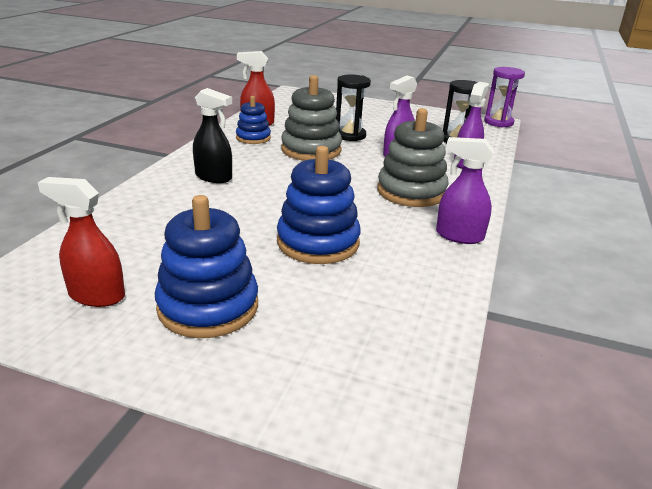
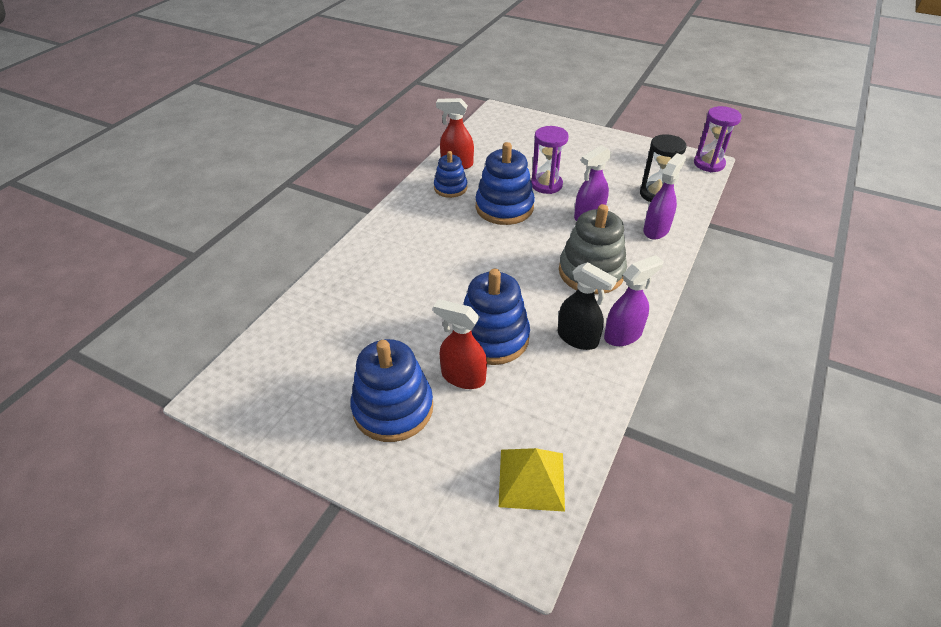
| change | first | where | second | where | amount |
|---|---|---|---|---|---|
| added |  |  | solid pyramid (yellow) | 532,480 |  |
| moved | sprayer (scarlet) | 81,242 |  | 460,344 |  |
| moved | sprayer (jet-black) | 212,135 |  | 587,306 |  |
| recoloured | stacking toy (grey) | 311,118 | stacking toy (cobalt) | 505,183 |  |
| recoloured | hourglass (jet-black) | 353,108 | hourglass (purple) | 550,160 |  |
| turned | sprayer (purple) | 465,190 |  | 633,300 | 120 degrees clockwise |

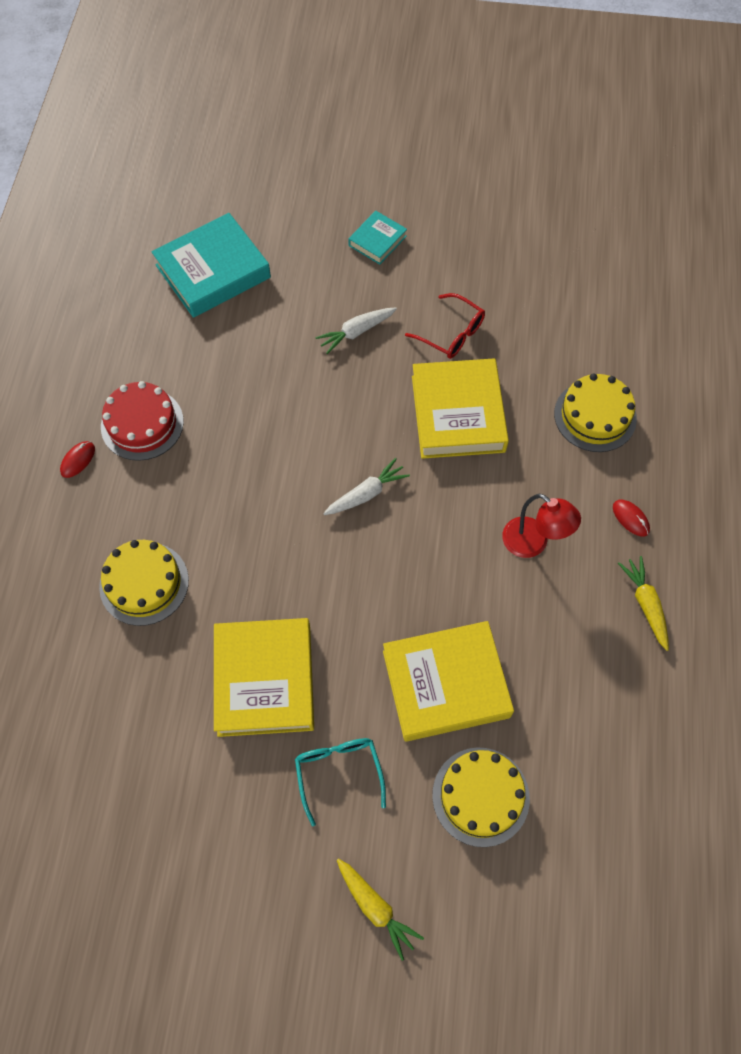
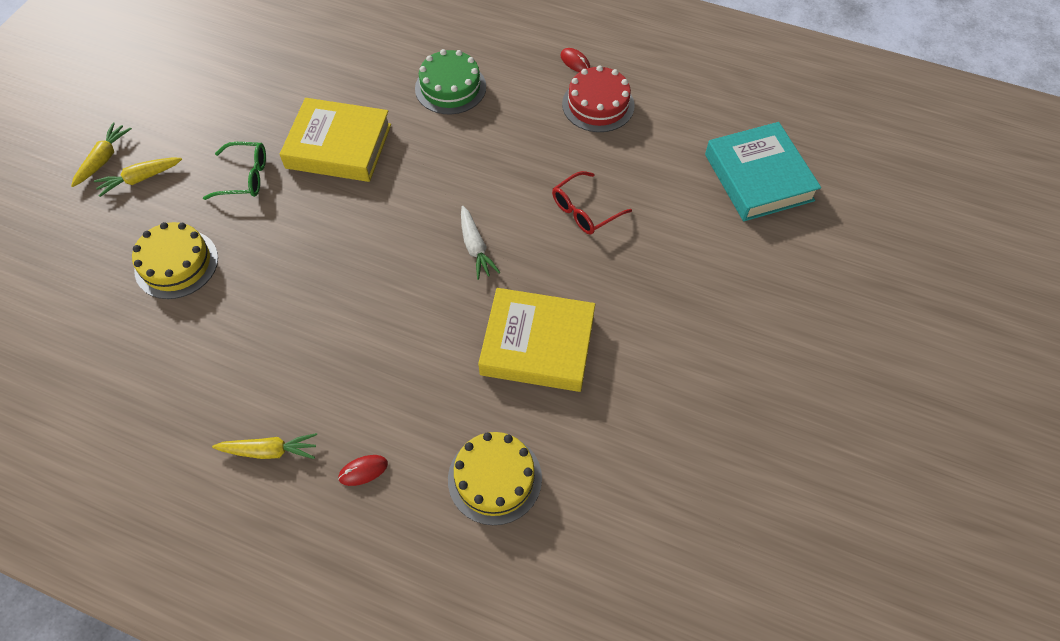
| change | first | where | second | where | amount |
|---|---|---|---|---|---|
| removed | root vegetable (snow-white) | 356,331 |  |  |  |
| removed | hardback (turquoise) | 377,238 |  |  |  |
| removed | hardback (yellow) | 448,681 |  |  |  |
| removed | reading lamp (scarlet) | 541,526 |  |  |  |
| added |  |  | root vegetable (yellow) | 101,154 |  |
| moved | eyeglasses (scarlet) | 445,326 |  | 592,203 |  |
| recoloured | layer cake (yellow) | 144,583 | layer cake (green) | 450,81 |  |
| recoloured | eyeglasses (turquoise) | 340,782 | eyeglasses (green) | 234,171 |  |

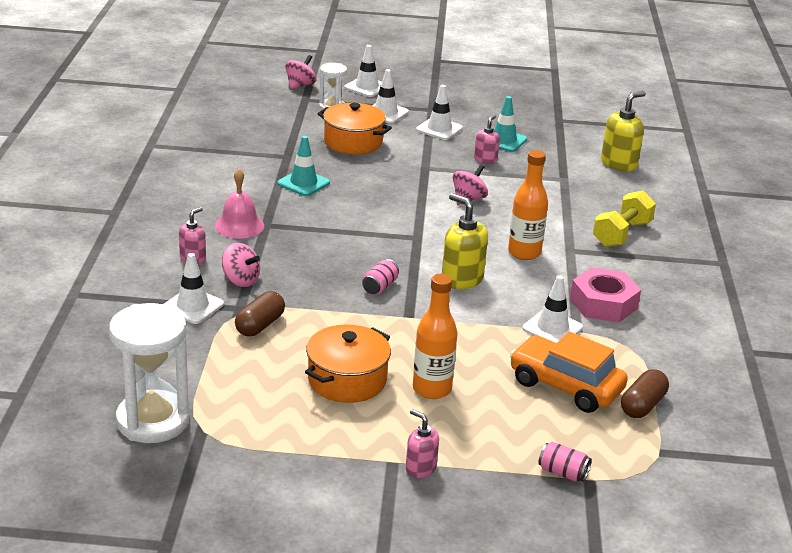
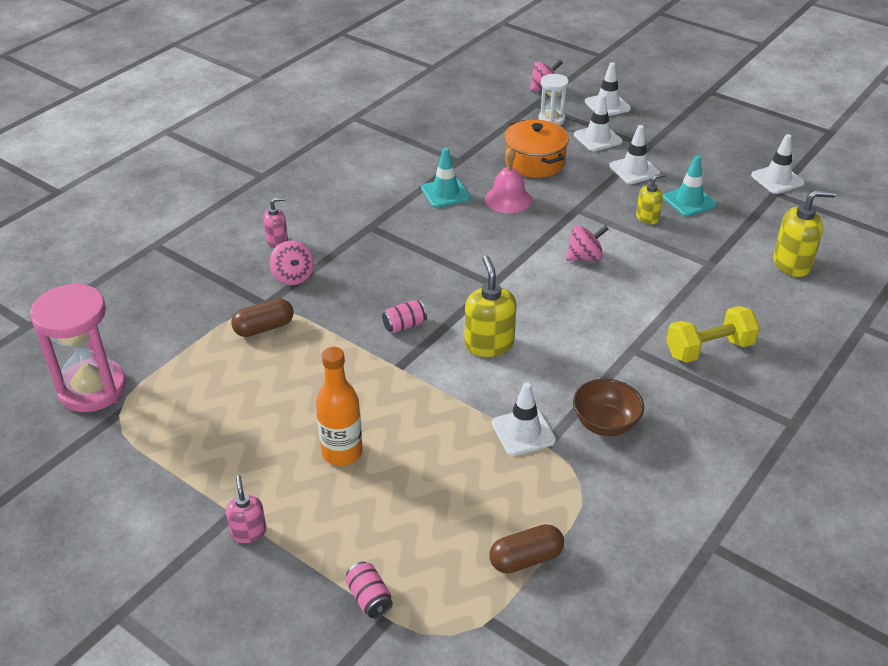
| change | first | where | second | where | amount |
|---|---|---|---|---|---|
| removed | pot (orange) | 348,363 |  |  |  |
| removed | flask (orange) | 528,205 |  |  |  |
| removed | automobile (orange) | 569,372 |  |  |  |
| moved | road cone (snow-white) | 193,288 |  | 778,164 |  |
| moved | hand bell (rosy) | 239,204 |  | 508,180 |  |
| replaced | nut (rosy) | 605,294 | serving bowl (brown) | 608,407 |  |
| recoloured | hourglass (snow-white) | 149,373 | hourglass (rosy) | 78,347 |  |
| recoloured | soap dispenser (rosy) | 487,139 | soap dispenser (yellow) | 651,199 |  |

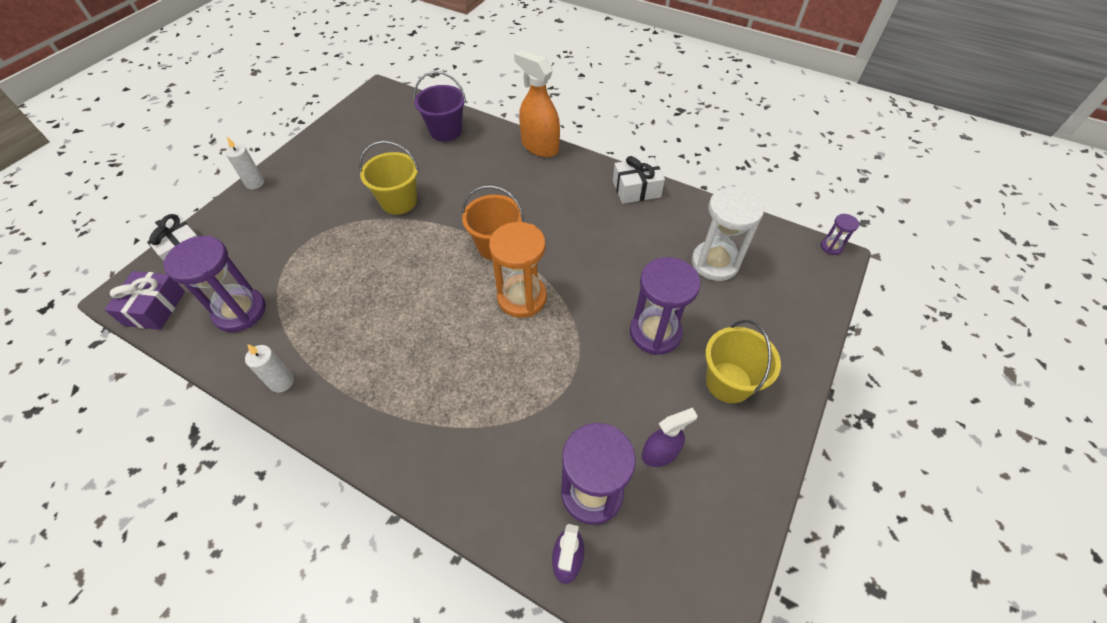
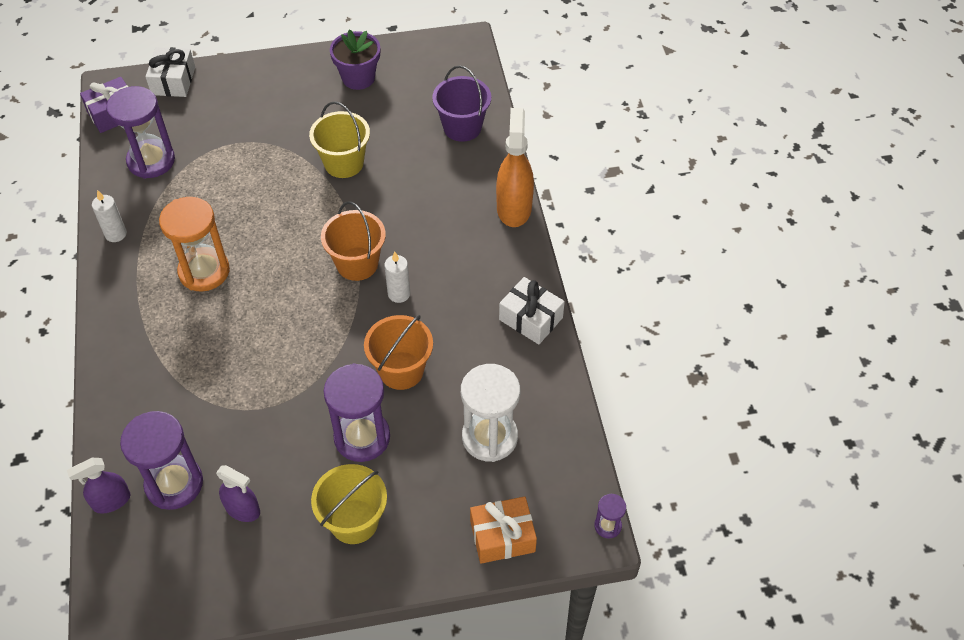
| change | first | where | second | where | amount |
|---|---|---|---|---|---|
| added |  |  | flower pot (purple) | 355,60 |  |
| added |  |  | bucket (orange) | 398,352 |  |
| added |  |  | wrapped gift (orange) | 503,530 |  |
| moved | wax candle (snow-white) | 244,163 |  | 397,277 |  |
| moved | hourglass (orange) | 518,270 |  | 194,244 |  |

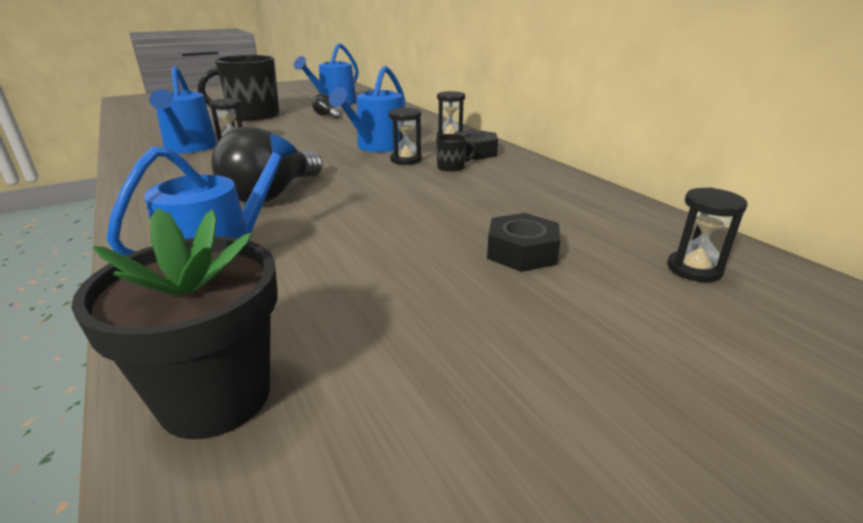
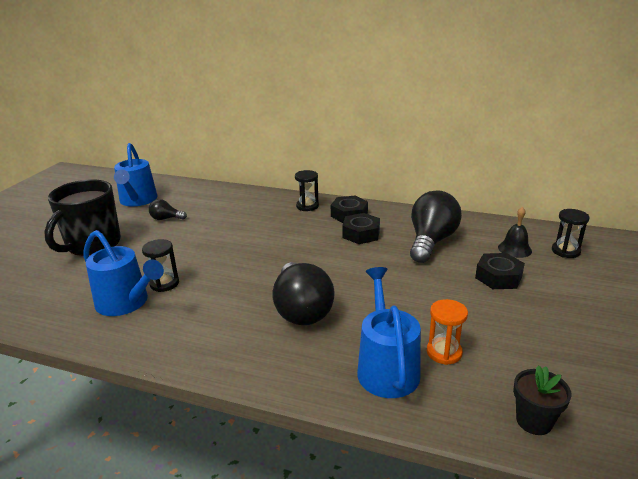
| change | first | where | second | where | amount |
|---|---|---|---|---|---|
| removed | sprinkling can (cobalt) | 367,109 |  |  |  |
| removed | hourglass (jet-black) | 405,136 |  |  |  |
| added |  |  | lightbulb (jet-black) | 436,226 |  |
| added |  |  | hourglass (orange) | 447,332 |  |
| added |  |  | hand bell (jet-black) | 515,232 |  |
| replaced | mug (jet-black) | 456,153 | nut (jet-black) | 361,228 |  |
| resized | flower pot (jet-black) | 174,323 |  | 542,400 | x0.59 |

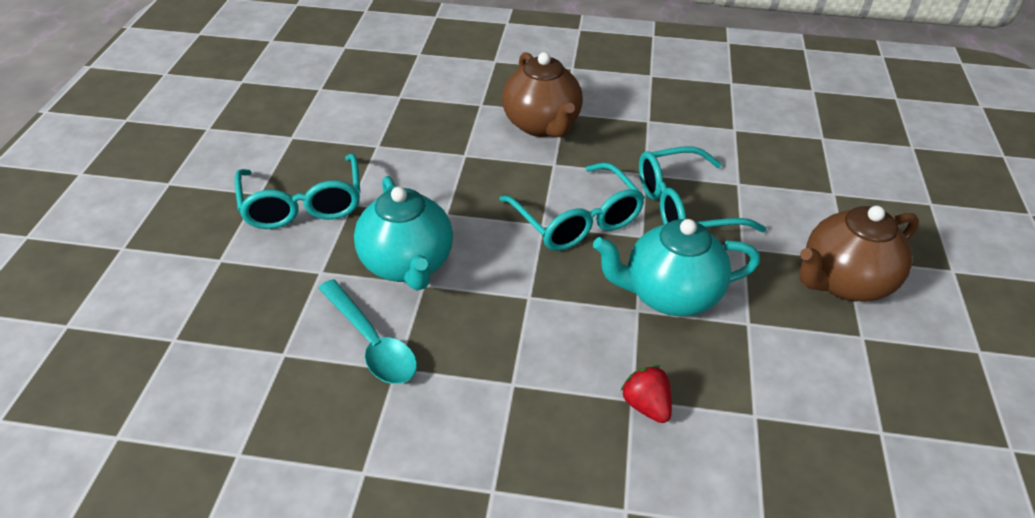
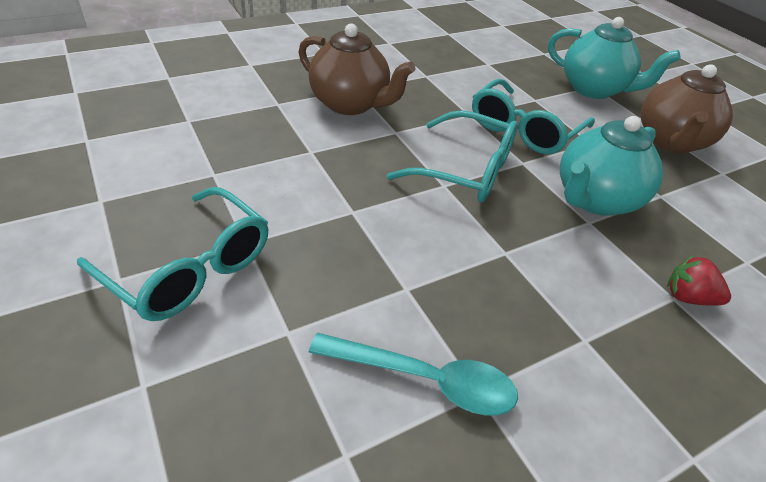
| change | first | where | second | where | amount |
|---|---|---|---|---|---|
| moved | china teapot (turquoise) | 403,233 |  | 614,58 |  |

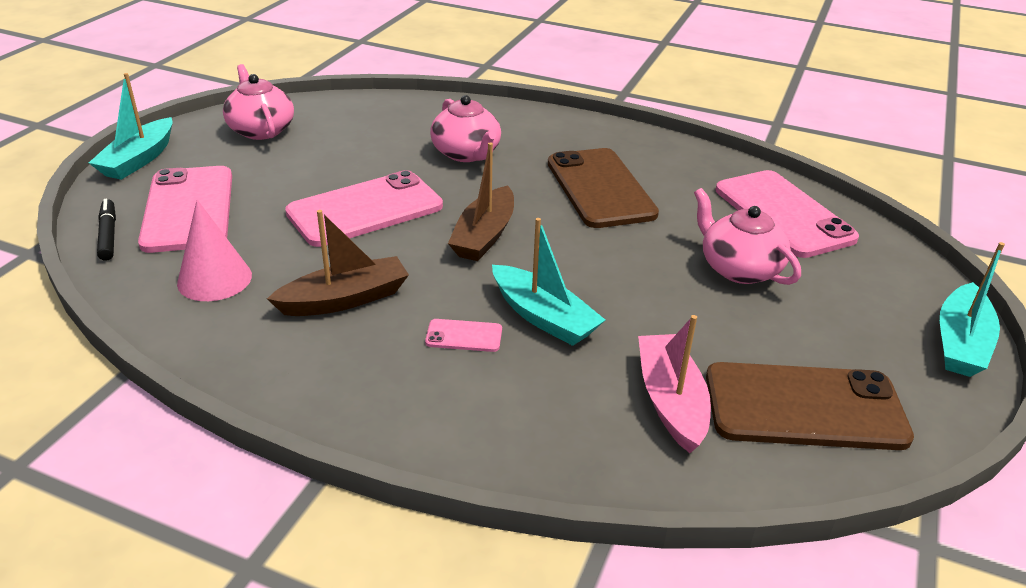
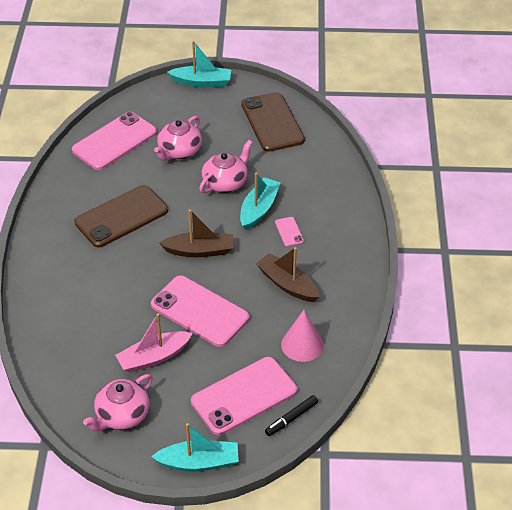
| change | first | where | second | where | amount |
|---|---|---|---|---|---|
| moved | china teapot (rosy) | 465,128 |  | 226,166 |  |
| moved | boat (rosy) | 674,384 |  | 153,343 |  |

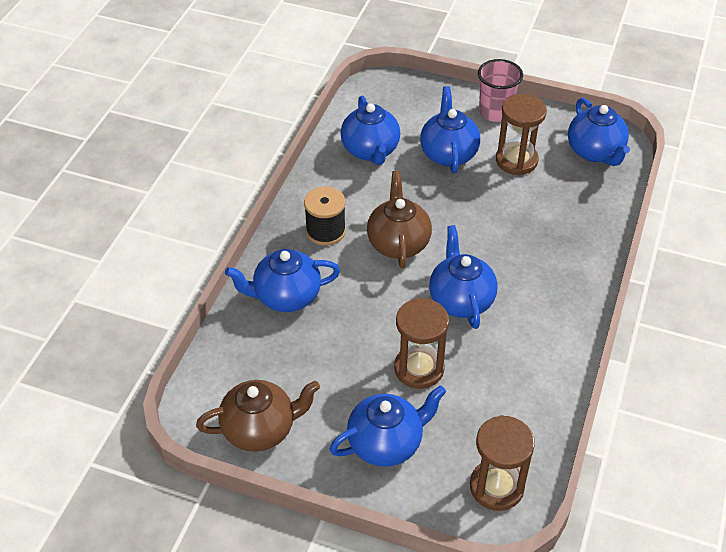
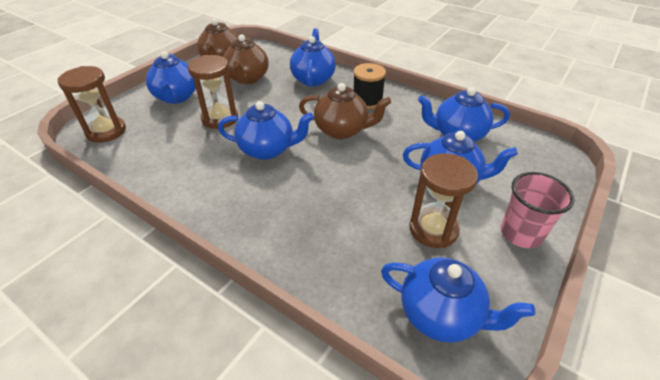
| change | first | where | second | where | amount |
|---|---|---|---|---|---|
| added |  |  | china teapot (brown) | 246,59 |  |
| turned | china teapot (cobalt) | 599,132 |  | 458,300 | 150 degrees counterclockwise |

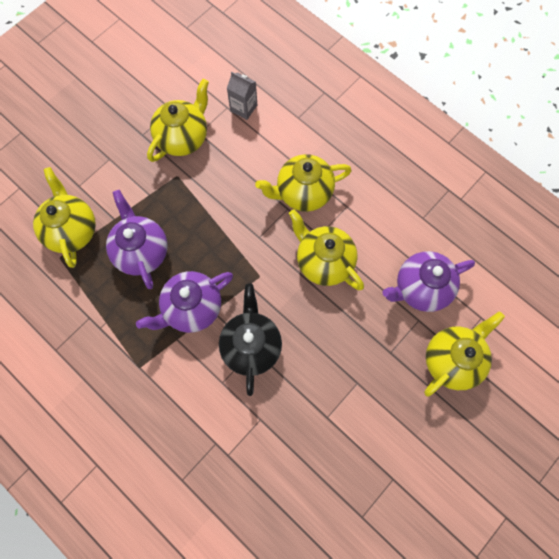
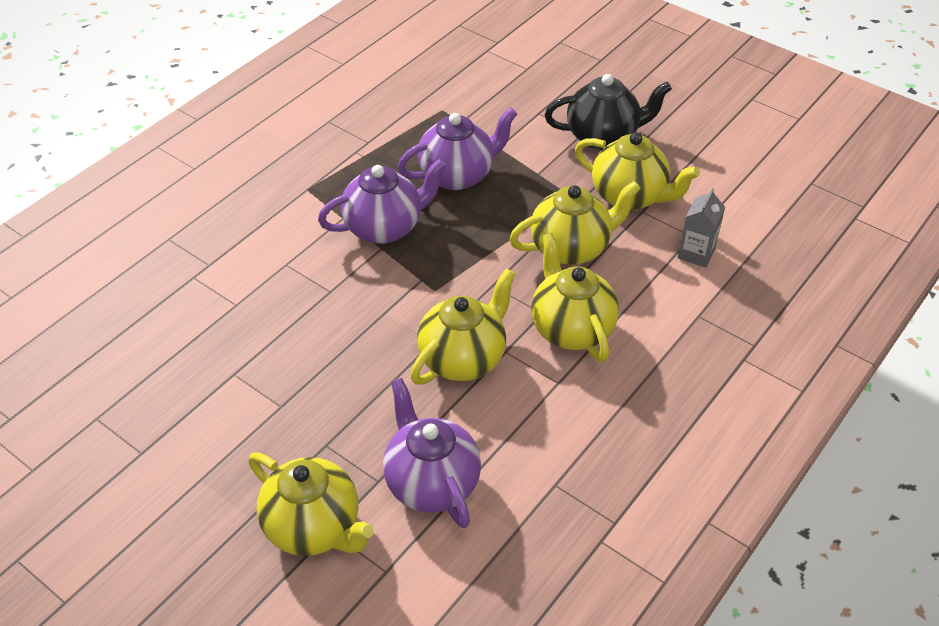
| change | first | where | second | where | amount |
|---|---|---|---|---|---|
| moved | china teapot (yellow) | 64,217 |  | 575,223 |  |
| moved | china teapot (jet-black) | 250,340 |  | 608,112 |  |
| turned | china teapot (purple) | 184,302 |  | 382,201 | 105 degrees clockwise |

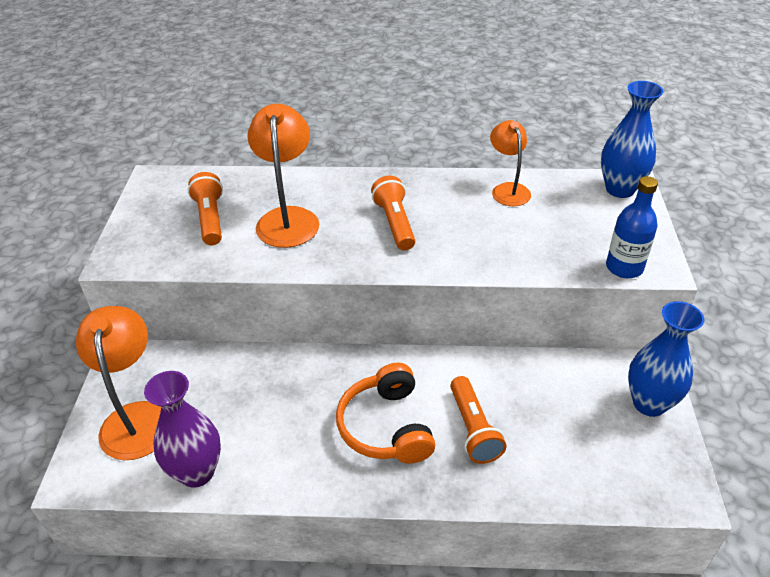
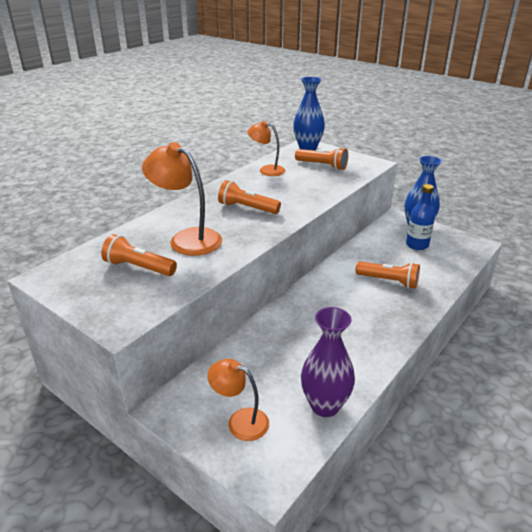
| change | first | where | second | where | amount |
|---|---|---|---|---|---|
| removed | headset (orange) | 385,413 |  |  |  |
| added |  |  | torch (orange) | 321,158 |  |
| moved | flask (cobalt) | 632,227 |  | 420,217 |  |
| resized | reading lamp (orange) | 118,383 |  | 238,400 | x0.64 |

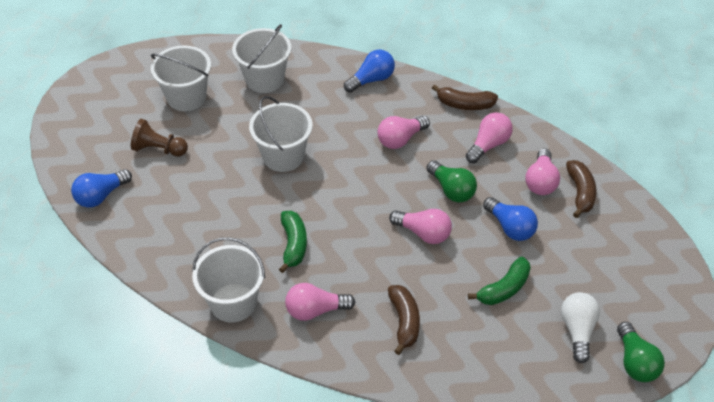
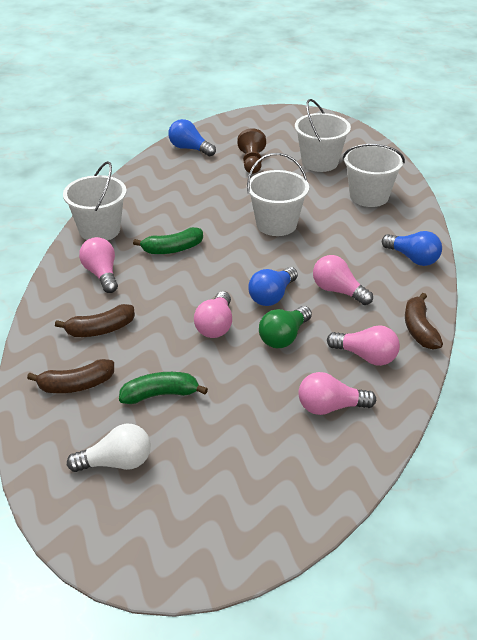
| change | first | where | second | where | amount |
|---|---|---|---|---|---|
| removed | lightbulb (green) | 641,352 |  |  |  |
| moved | lightbulb (cobalt) | 510,219 |  | 273,286 |  |
| moved | toy banana (brown) | 581,189 |  | 70,376 |  |
| turned | toy banana (green) | 499,281 |  | 163,388 | 135 degrees clockwise |

